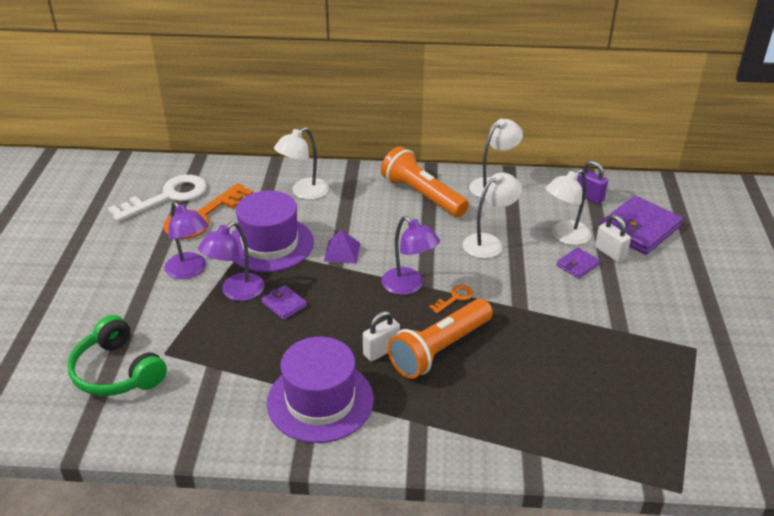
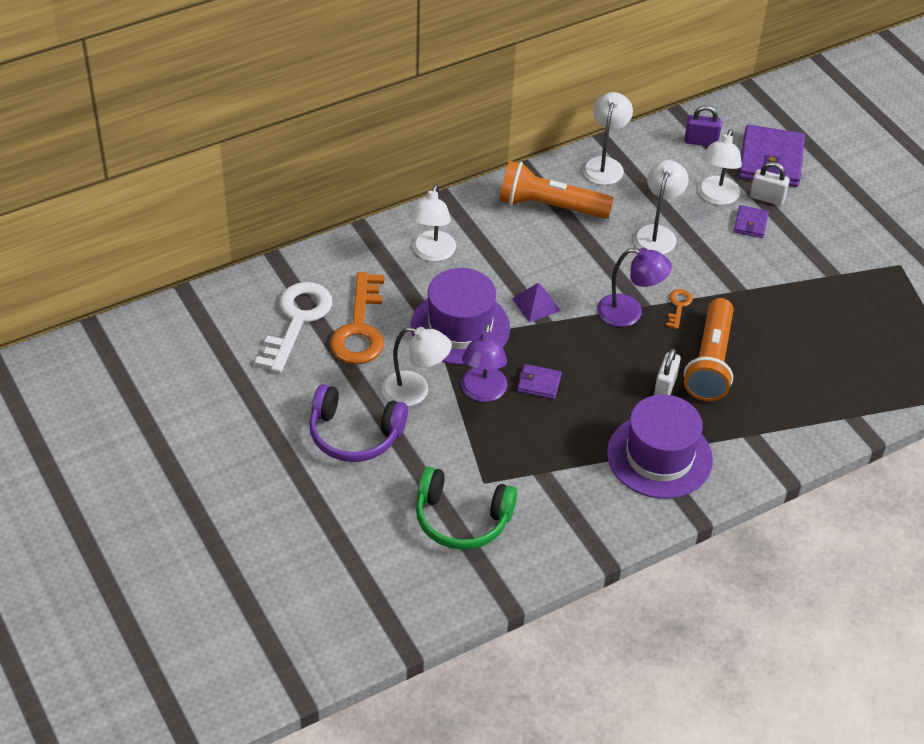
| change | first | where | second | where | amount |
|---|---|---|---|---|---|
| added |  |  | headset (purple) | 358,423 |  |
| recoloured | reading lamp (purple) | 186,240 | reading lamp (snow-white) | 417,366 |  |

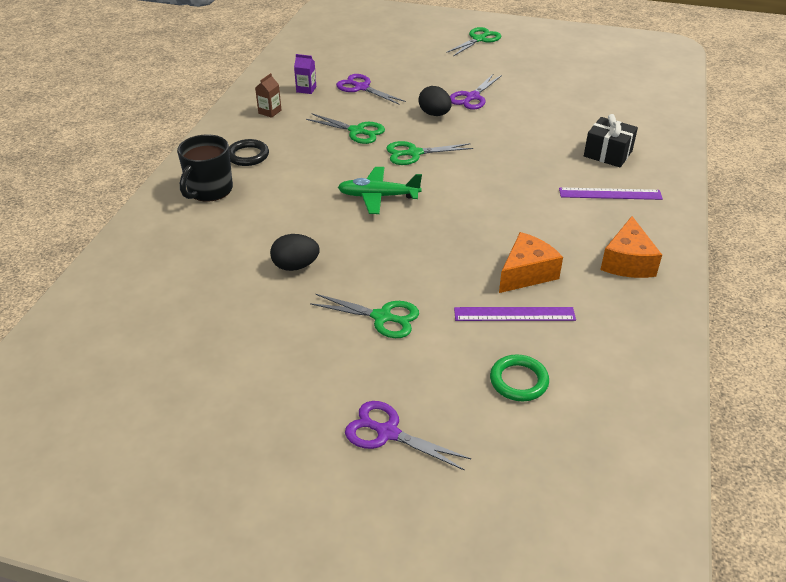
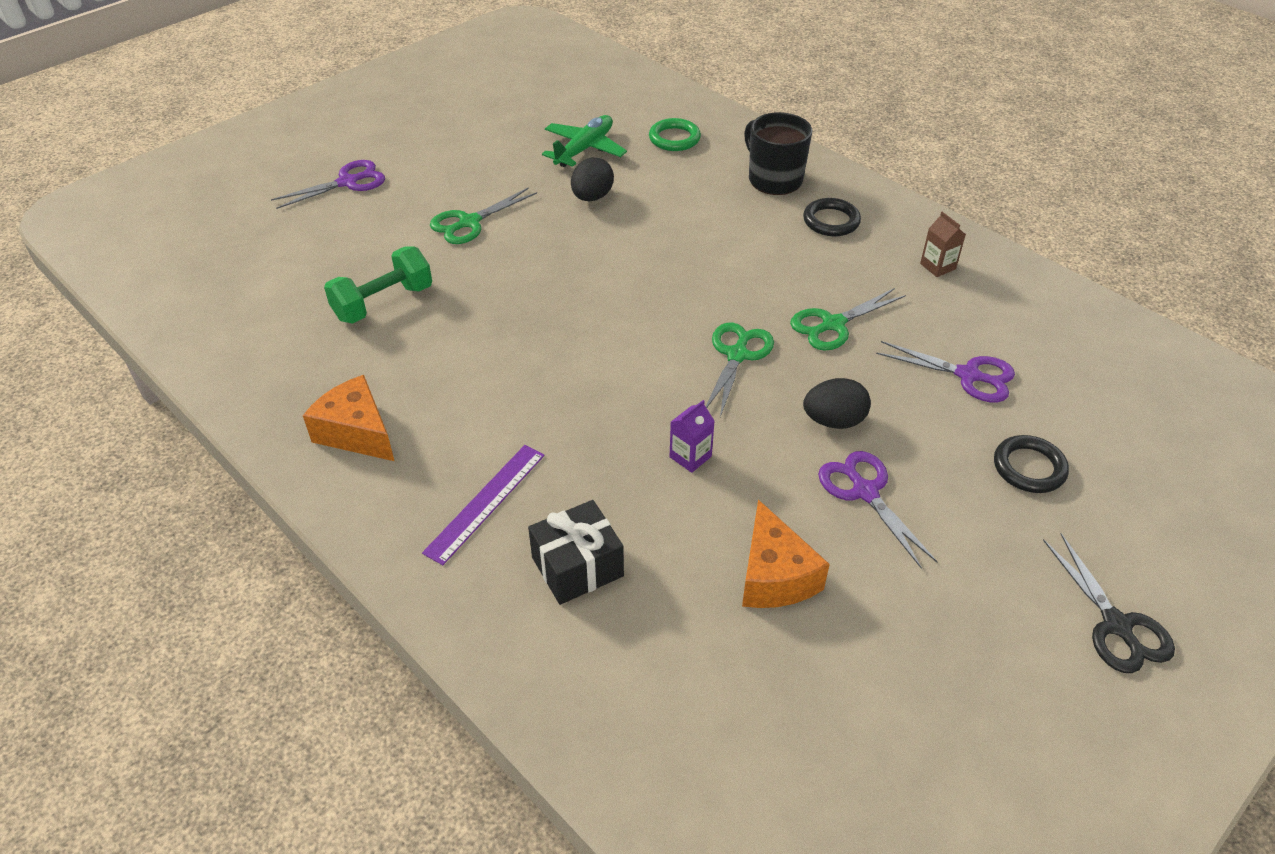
| change | first | where | second | where | amount |
|---|---|---|---|---|---|
| added |  |  | ring (jet-black) | 1031,464 |  |
| moved | carton (purple) | 305,74 |  | 692,436 |  |
| moved | aeroplane (green) | 380,190 |  | 584,141 |  |
| moved | ring (green) | 519,378 |  | 675,134 |  |
| moved | cheese (orange) | 531,262 |  | 786,553 |  |
| replaced | measuring stick (purple) | 515,314 | hand weight (green) | 378,285 |  |
| recoloured | pair of scissors (green) | 473,41 | pair of scissors (jet-black) | 1109,603 |  |
| turned | pair of scissors (purple) | 371,89 |  | 945,371 | 45 degrees clockwise |

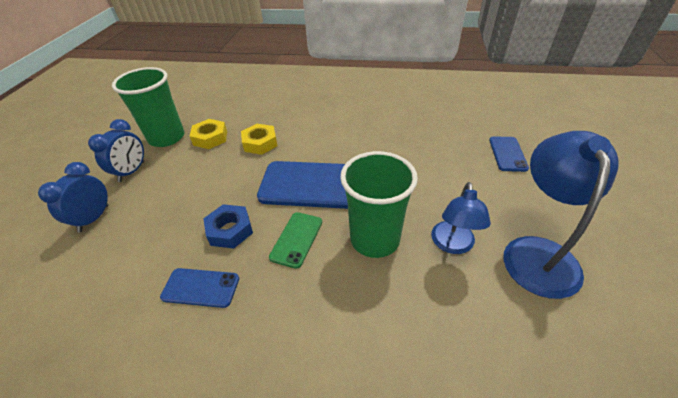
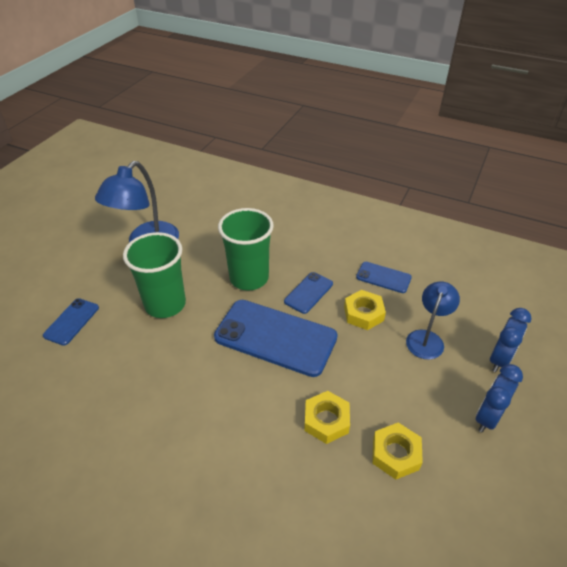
| change | first | where | second | where | amount |
|---|---|---|---|---|---|
| moved | cup (green) | 148,107 |  | 154,275 |  |
| moved | reading lamp (cobalt) | 461,218 |  | 433,320 |  |
| recoloured | nut (cobalt) | 228,226 | nut (yellow) | 365,310 |  |
| recoloured | phone (green) | 295,240 | phone (cobalt) | 308,293 |  |

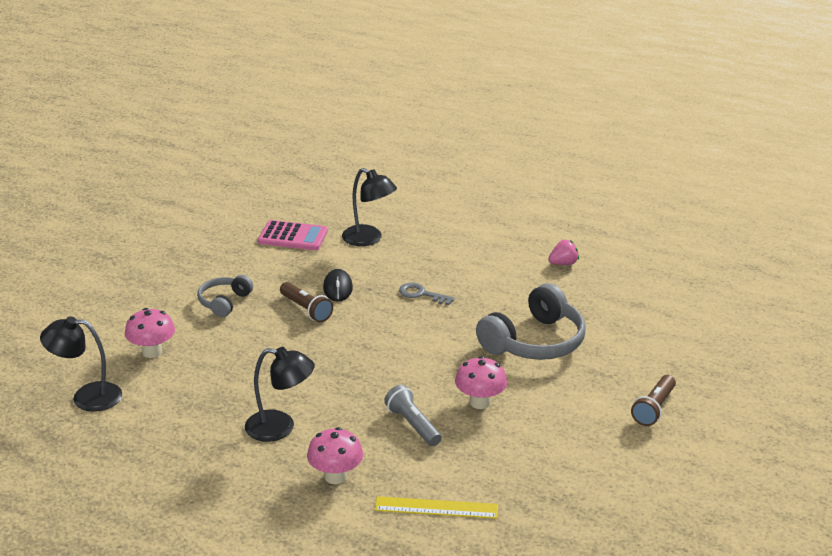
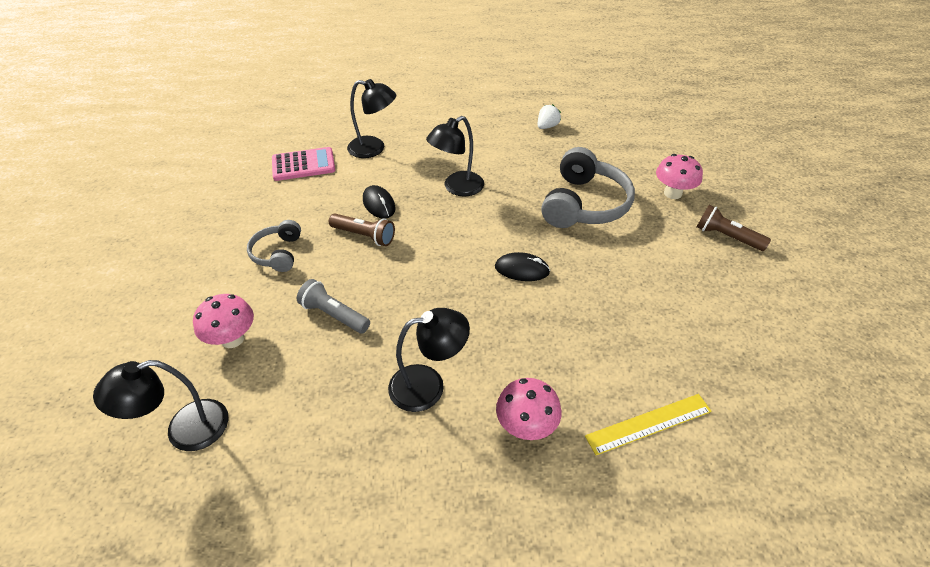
| change | first | where | second | where | amount |
|---|---|---|---|---|---|
| added |  |  | PC mouse (jet-black) | 522,266 |  |
| moved | torch (grey) | 413,415 |  | 333,306 |  |
| moved | toadstool (rosy) | 481,382 |  | 679,176 |  |
| replaced | key (grey) | 427,294 | reading lamp (jet-black) | 455,156 |  |
| recoloured | toy strawberry (rosy) | 563,252 | toy strawberry (snow-white) | 549,116 |  |
| turned | torch (brown) | 653,400 |  | 734,228 | 120 degrees clockwise |

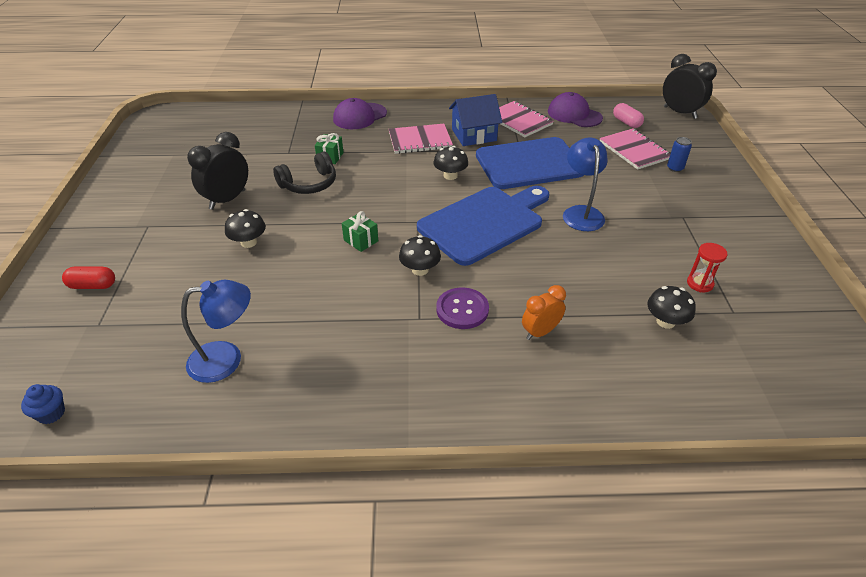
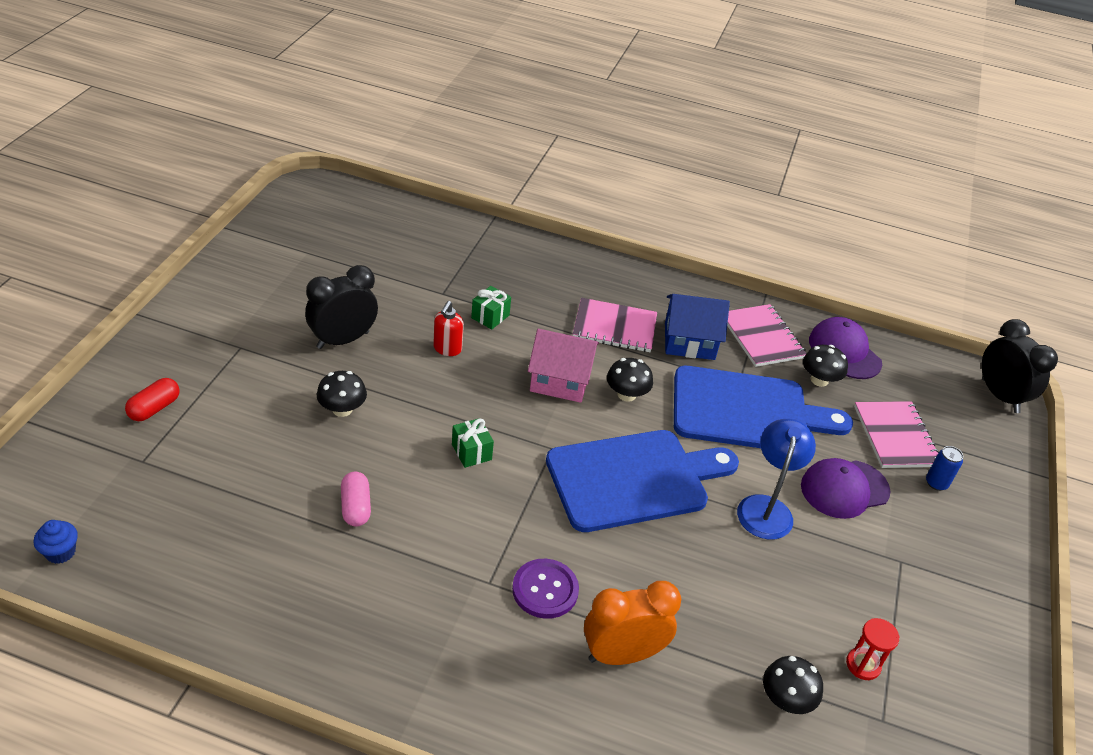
| change | first | where | second | where | amount |
|---|---|---|---|---|---|
| removed | reading lamp (cobalt) | 216,331 |  |  |  |
| added |  |  | house (rosy) | 563,366 |  |
| moved | baseball cap (purple) | 360,113 |  | 846,488 |  |
| moved | toadstool (jet-black) | 420,255 |  | 825,366 |  |
| moved | pill shape (rosy) | 628,115 |  | 356,499 |  |
| replaced | headset (jet-black) | 304,172 | soap dispenser (scarlet) | 448,328 |  |
| turned | pill shape (scarlet) | 88,278 |  | 152,399 | 75 degrees counterclockwise |
| resized | alarm clock (orange) | 544,312 |  | 632,623 | x1.55 |

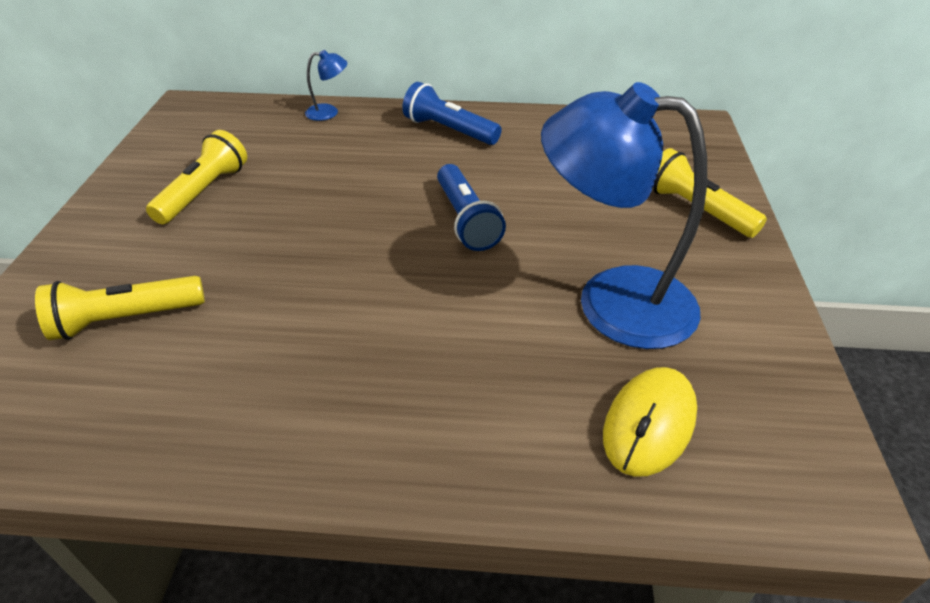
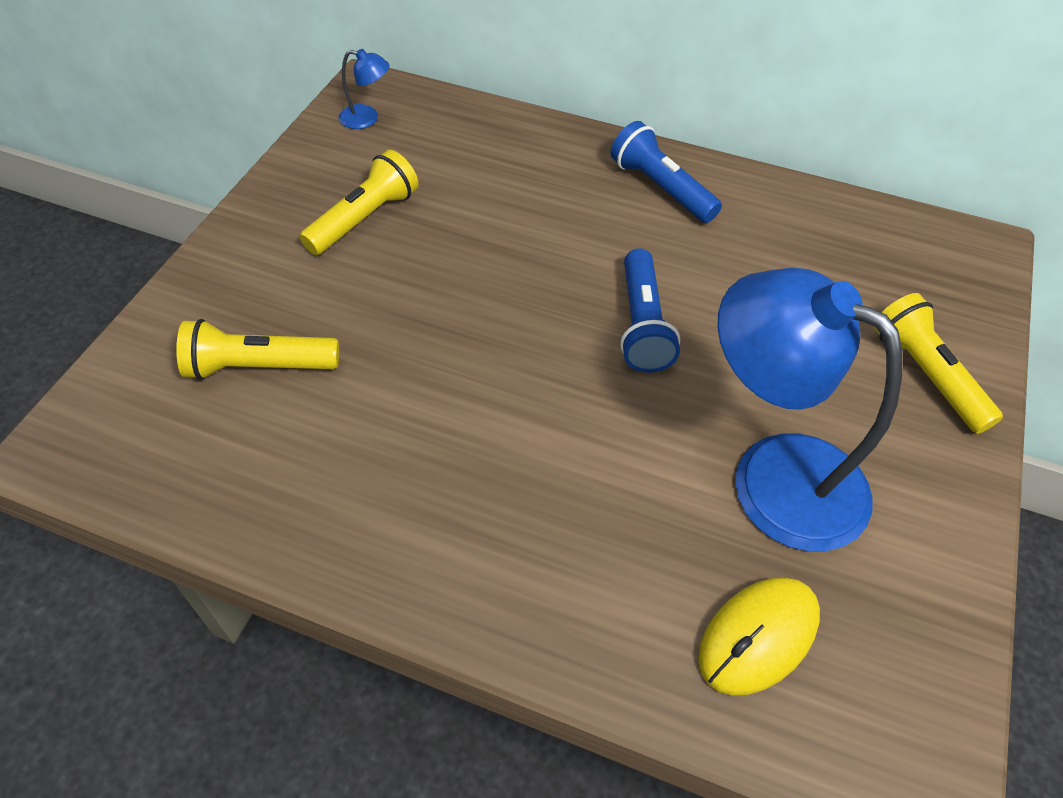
| change | first | where | second | where | amount |
|---|---|---|---|---|---|
| moved | reading lamp (cobalt) | 326,85 |  | 364,89 |  |

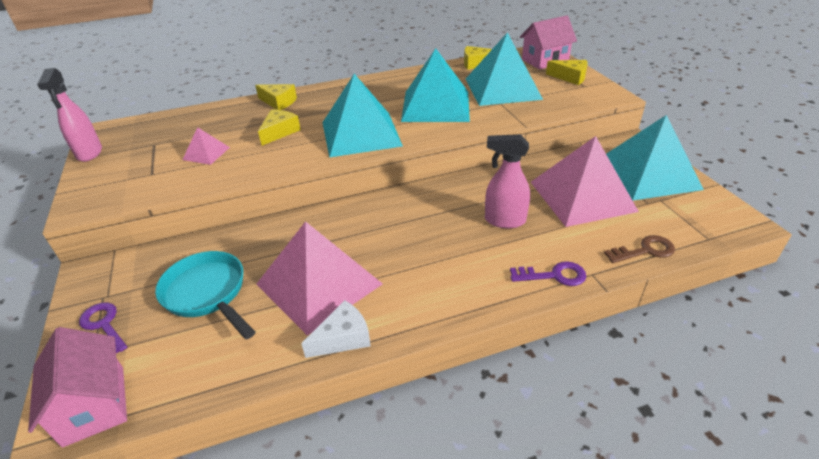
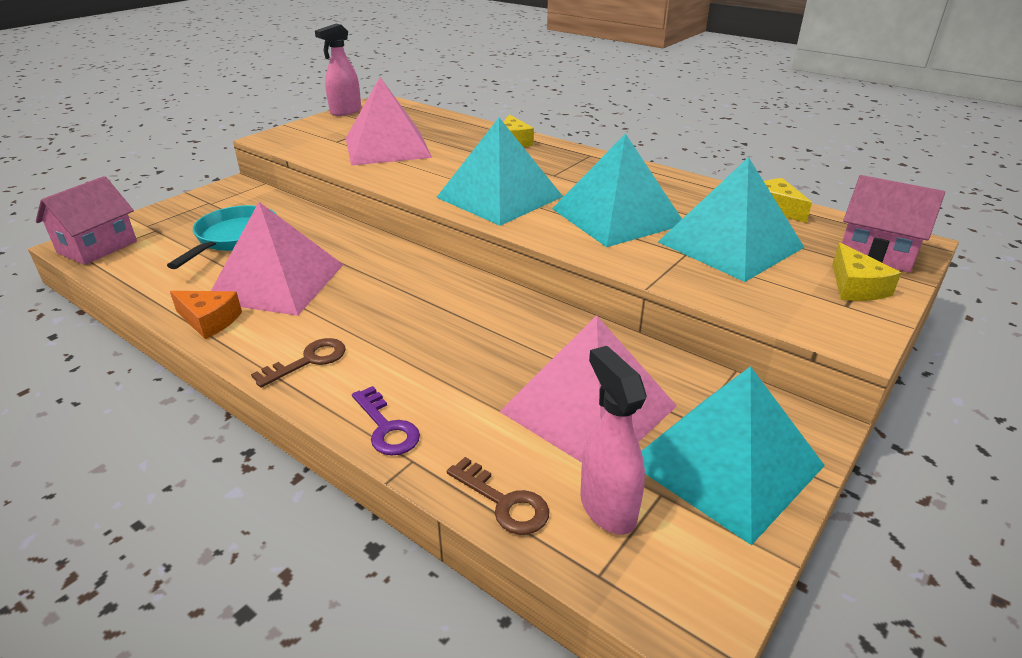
| change | first | where | second | where | amount |
|---|---|---|---|---|---|
| removed | key (purple) | 103,327 |  |  |  |
| removed | cheese (yellow) | 279,127 |  |  |  |
| added |  |  | key (brown) | 298,363 |  |
| moved | sprayer (rosy) | 507,181 |  | 613,440 |  |
| recoloured | cheese (snow-white) | 336,329 | cheese (orange) | 206,315 |  |
| resized | solid pyramid (rosy) | 206,146 |  | 389,121 | x2.21 |

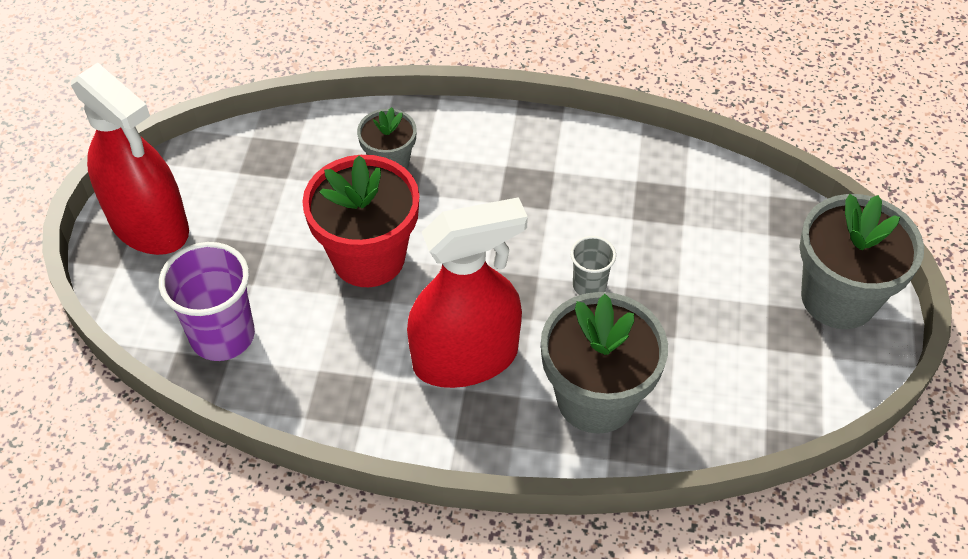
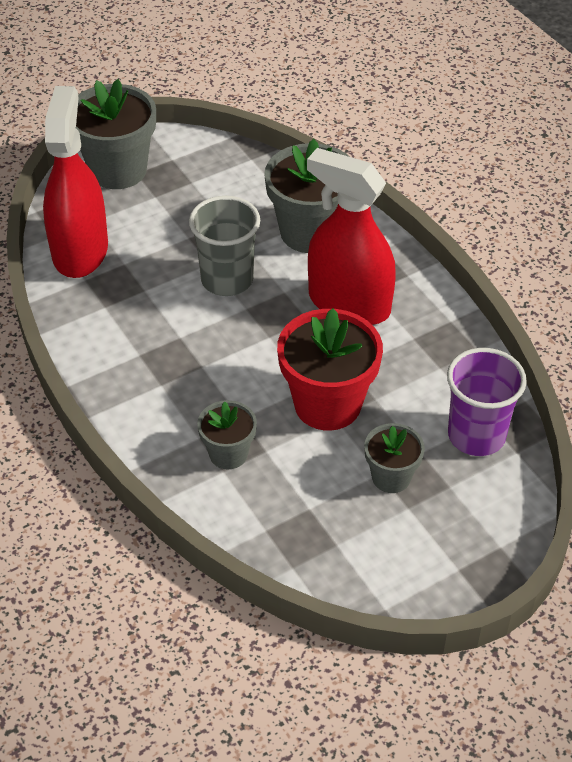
| change | first | where | second | where | amount |
|---|---|---|---|---|---|
| added |  |  | flower pot (grey) | 394,458 |  |
| moved | sprayer (scarlet) | 130,159 |  | 75,182 |  |
| resized | cup (grey) | 593,265 |  | 224,246 | x1.85 |

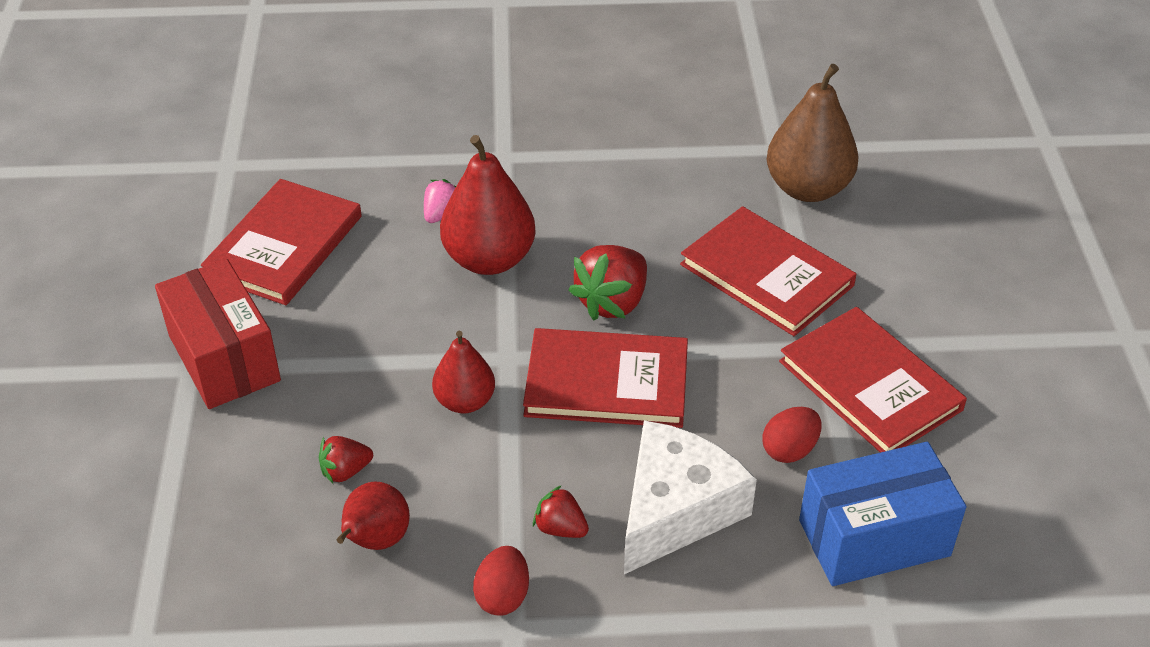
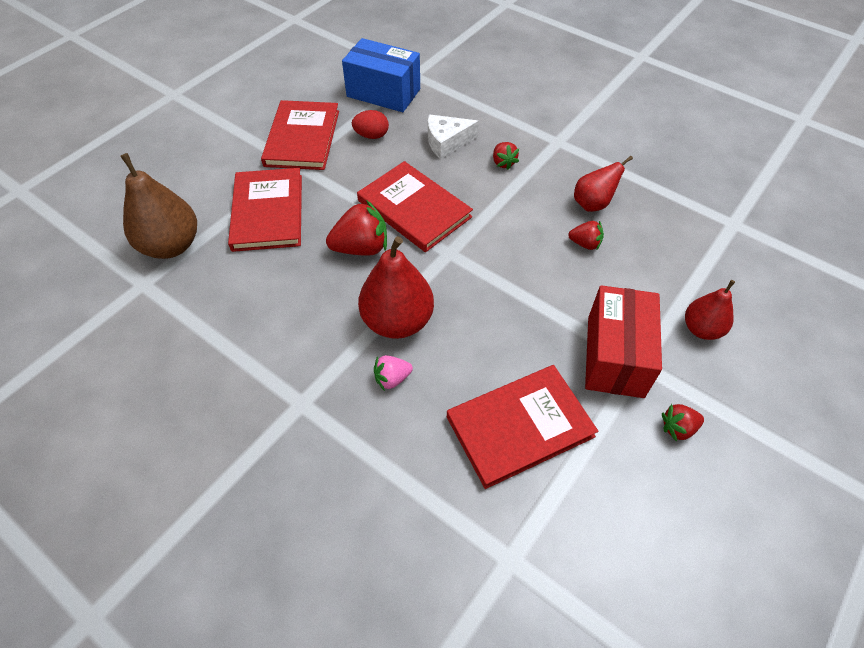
| change | first | where | second | where | amount |
|---|---|---|---|---|---|
| removed | egg shape (scarlet) | 501,581 |  |  |  |
| added |  |  | toy strawberry (scarlet) | 683,423 |  |
| moved | pear fruit (scarlet) | 463,372 |  | 710,310 |  |
| resized | cheese (snow-white) | 690,497 |  | 453,136 | x0.64 |

